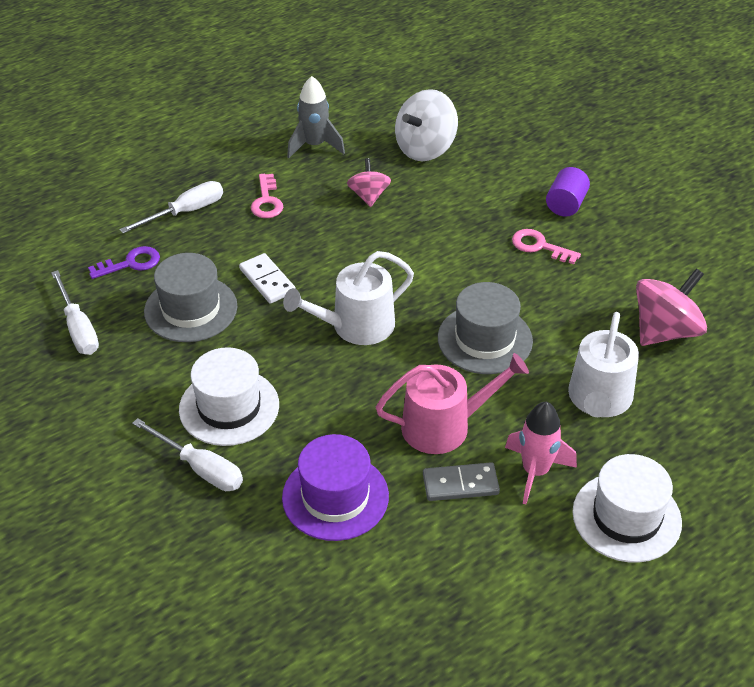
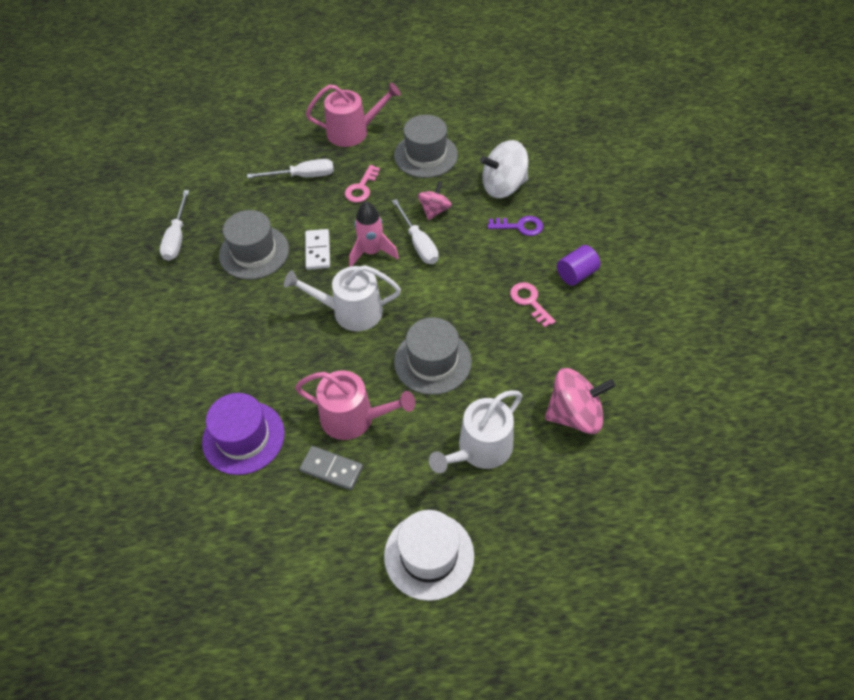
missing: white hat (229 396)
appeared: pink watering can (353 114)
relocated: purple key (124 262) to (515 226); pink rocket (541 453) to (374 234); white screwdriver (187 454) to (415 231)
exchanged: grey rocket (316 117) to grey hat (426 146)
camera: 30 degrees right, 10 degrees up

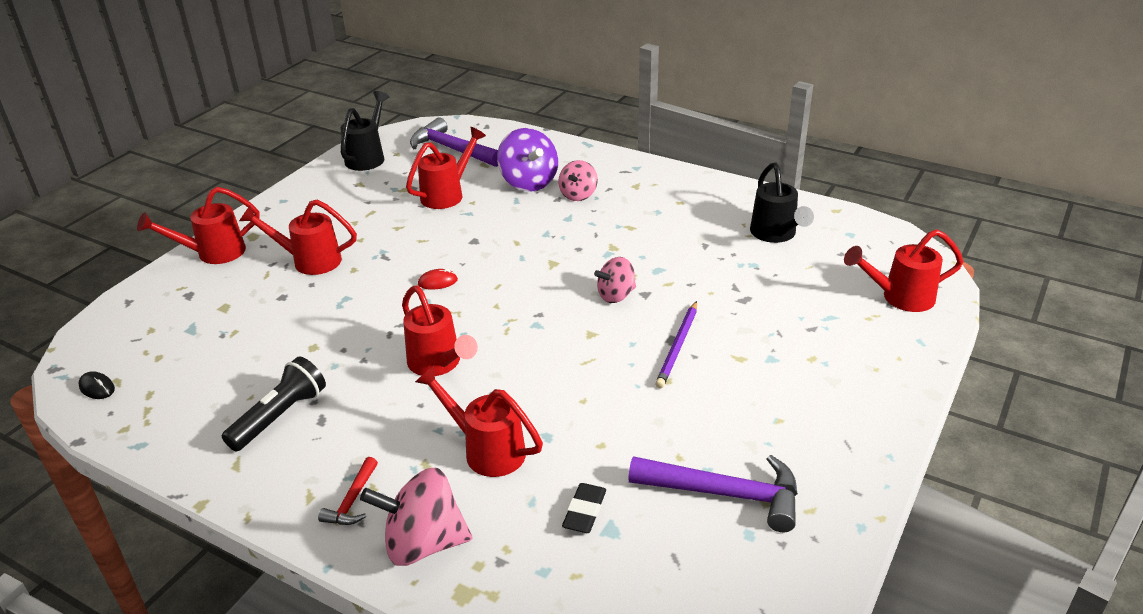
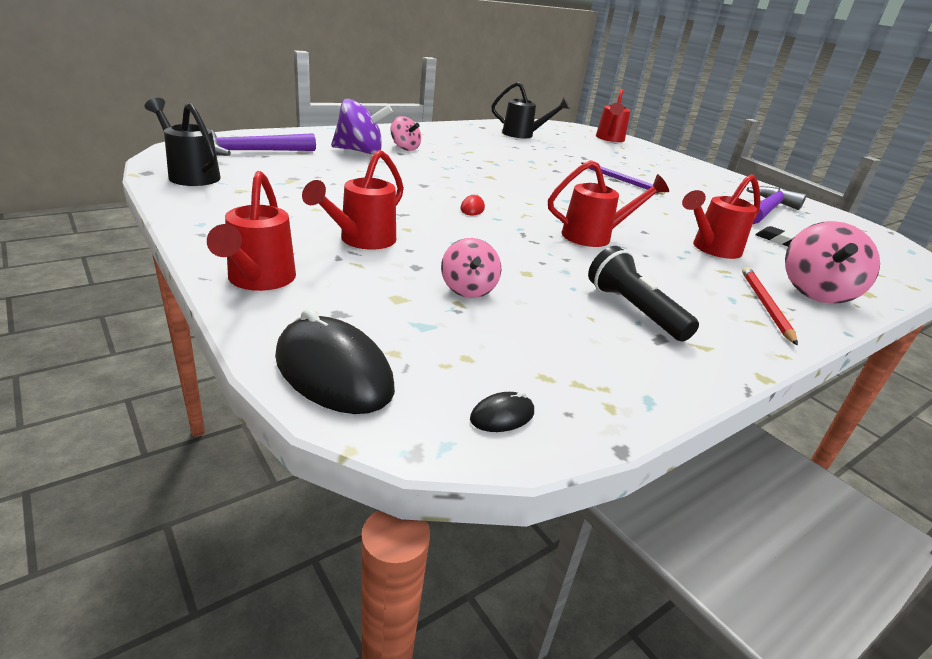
missing: red watering can (446 168)
appeared: black mouse (335 361)
relocated: pink spinning top (615 280) to (471 268)
exchanged: red hammer (348 491) to red pencil (770 306)
camera: 70 degrees left, 5 degrees down

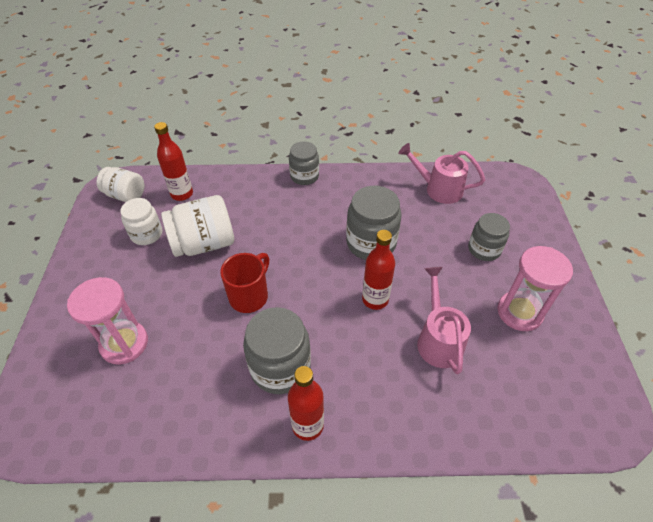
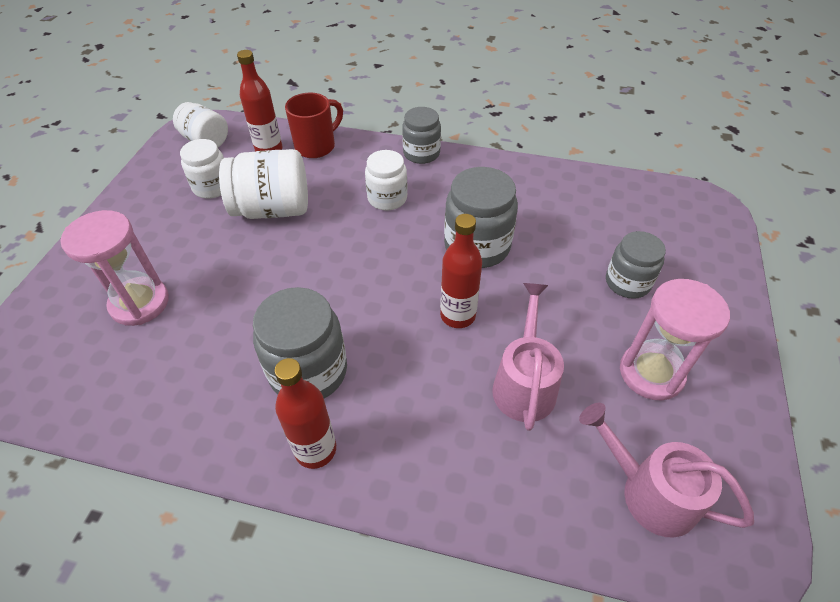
appeared: white jar (386 180)
relocated: pink watering can (441 173) to (666 470); red mug (244 283) to (314 125)
camera: 15 degrees right, 0 degrees up

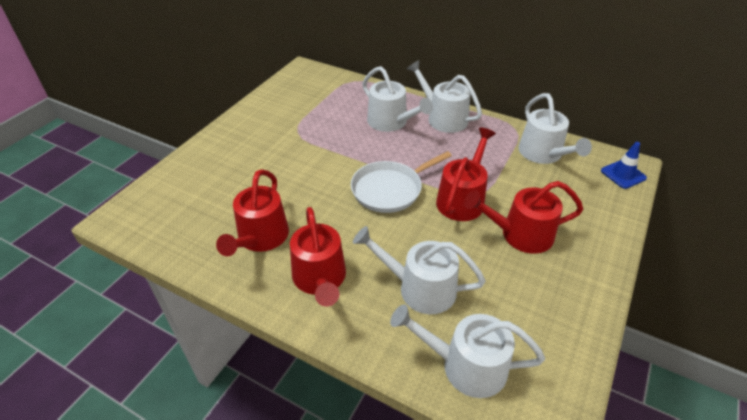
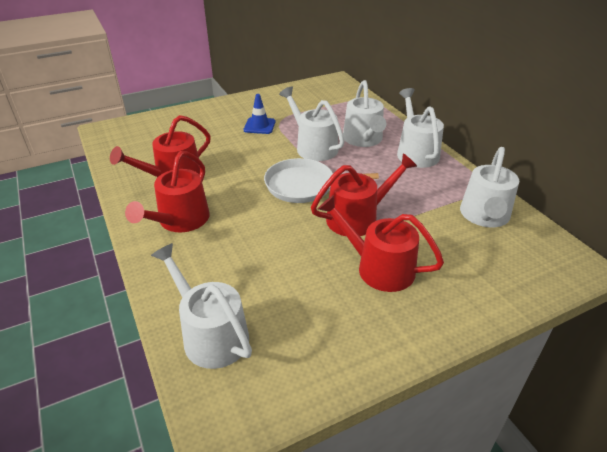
relocated: blue traffic cone (624 165) to (259 114); white watering can (419 270) to (312 124)
camera: 35 degrees right, 5 degrees down

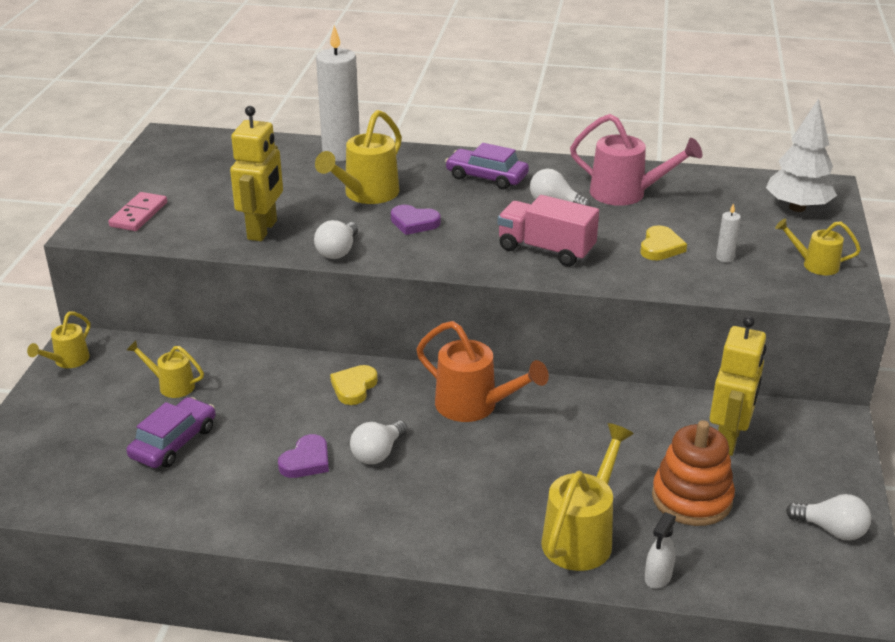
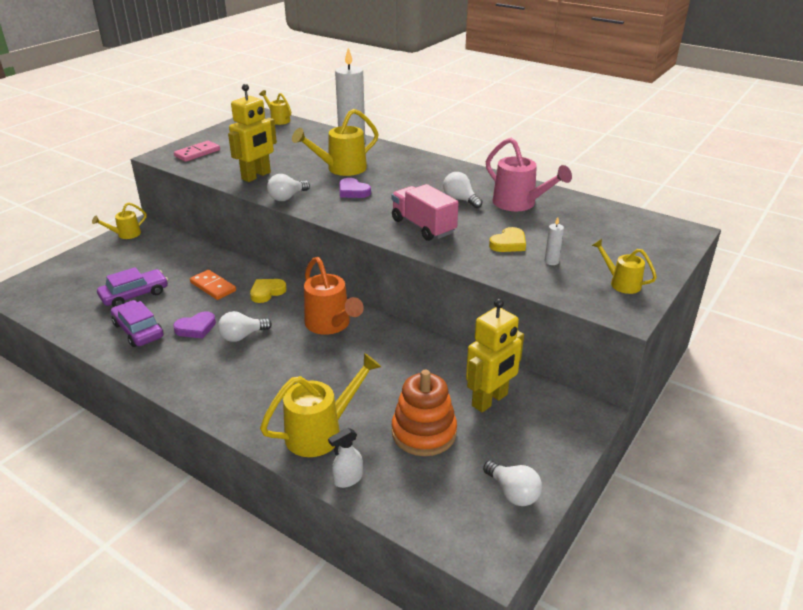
missing: white tree (801 155)
appeared: orange domino (213 285)
relocated: purple car (487 166) to (137 323); yellow watering can (165 369) to (275 107)
camera: 25 degrees right, 0 degrees up

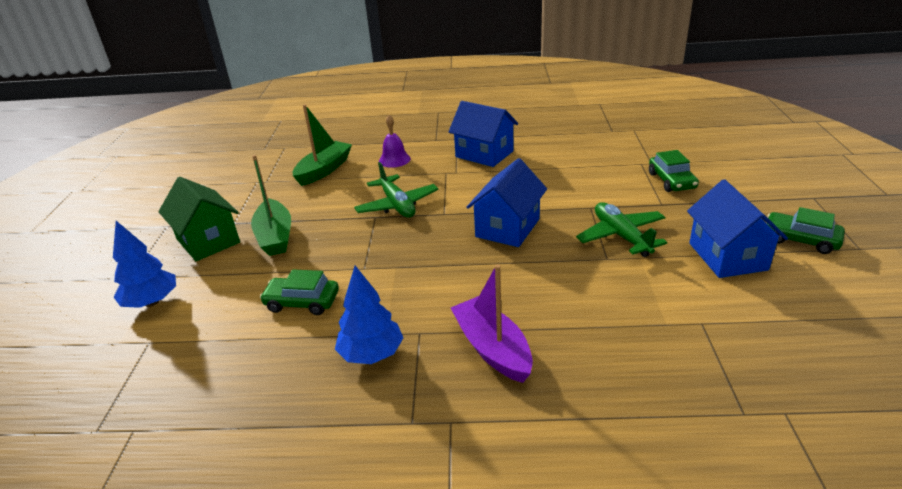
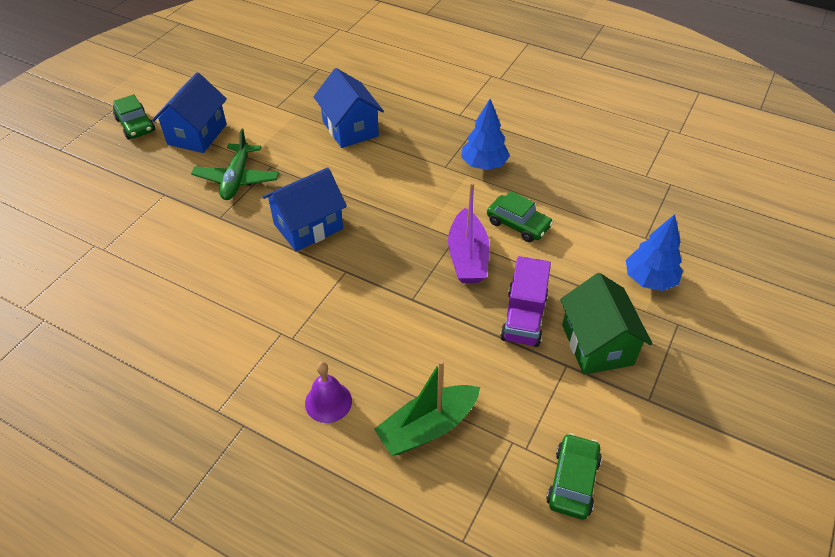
missing: green plane (396 190)
relocated: blue house (483 134) to (349 108); green car (674 171) to (574 476); purple boat (492 323) to (469 232)
exchanged: green boat (271 205) to purple truck (525 301)
camera: 155 degrees left, 15 degrees up

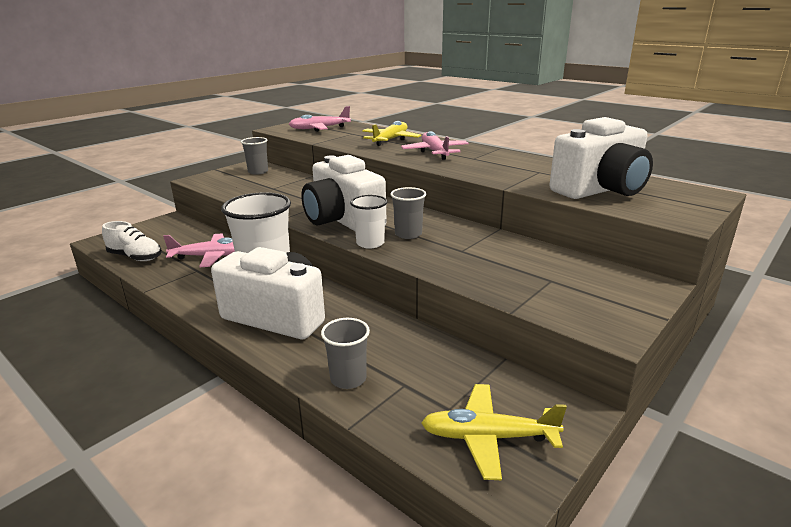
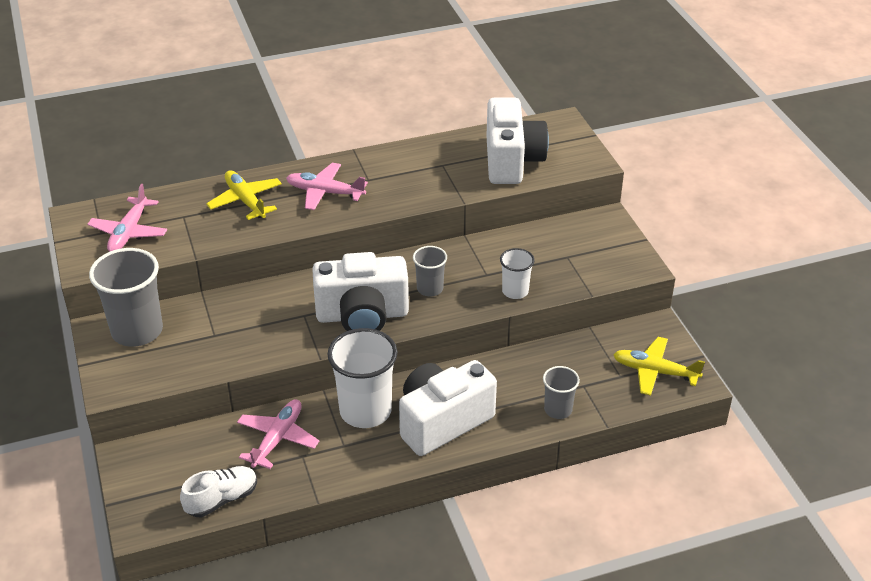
relocated: white cup (369 222) to (517 273)
spun: yellow plane (494 432) = (659 366) 75 degrees clockwise
size: grey cup (254 156) = (126 297) x1.86
camera: 60 degrees left, 15 degrees up

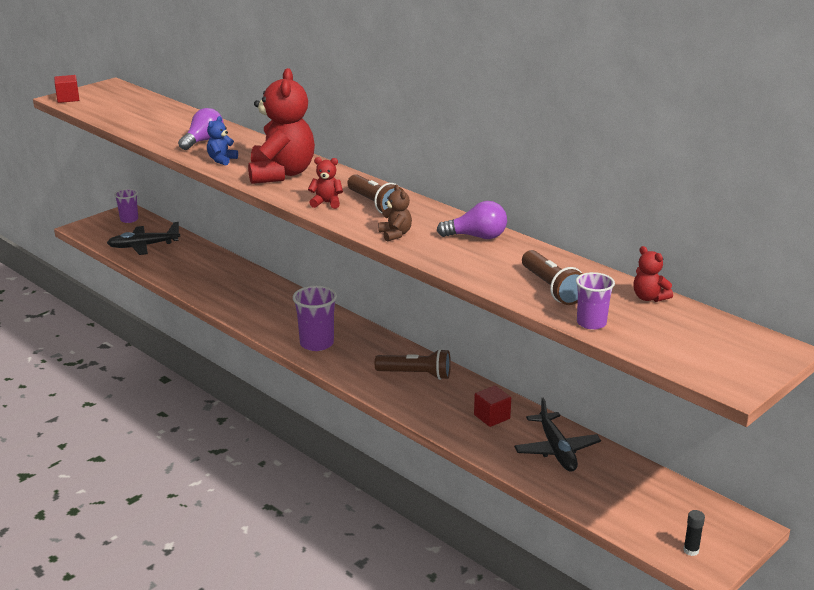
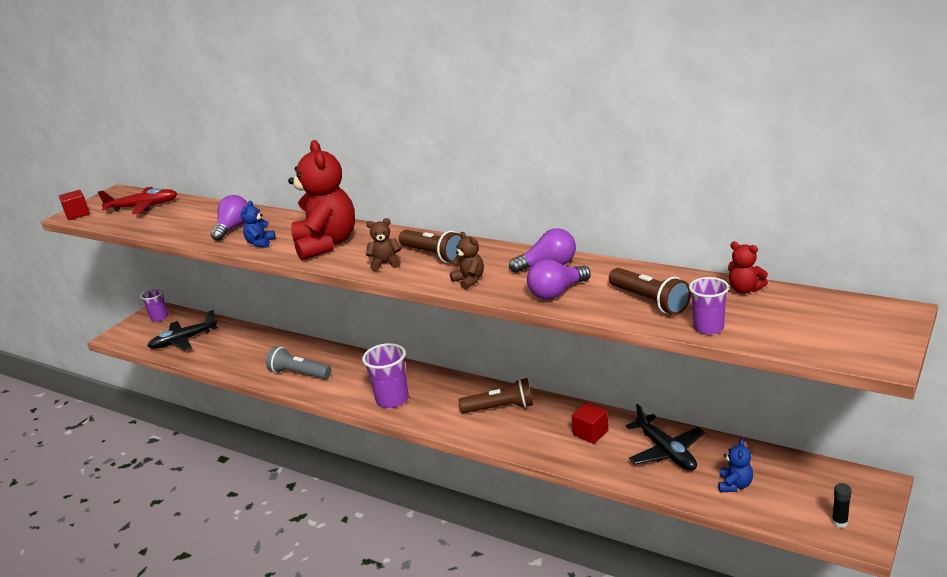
appeared: red plane (138 200); purple light bulb (559 279); grey flashlight (298 362); blue teddy bear (735 465)
colour: red teddy bear (325 183) to brown teddy bear (383 244)
camera: 10 degrees left, 0 degrees up

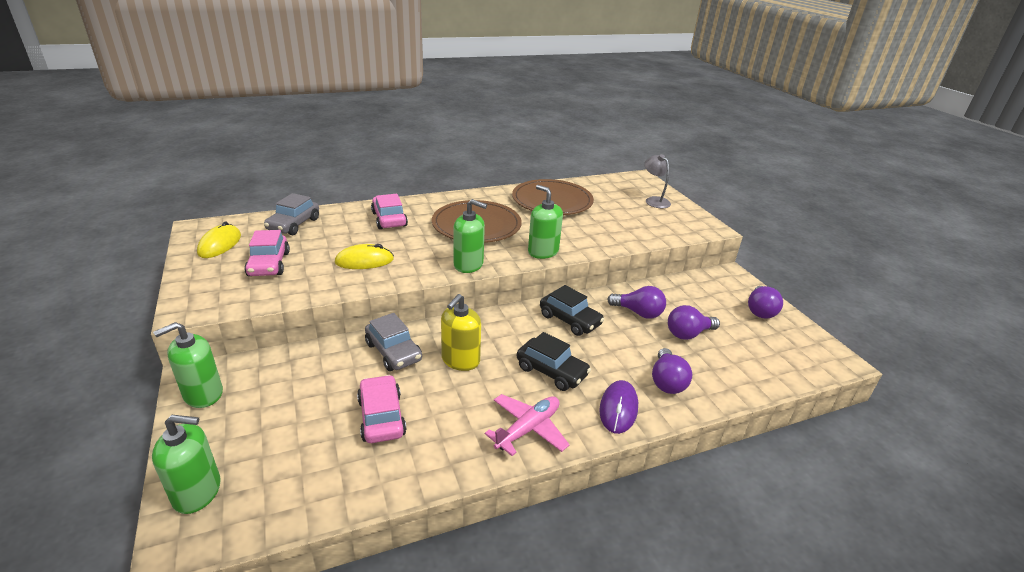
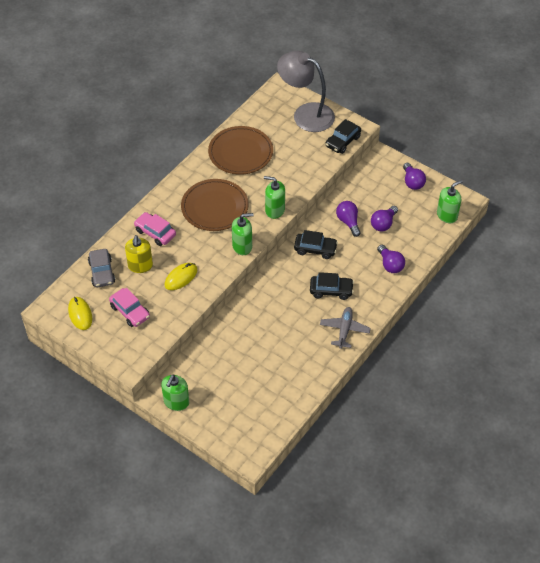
missing: grey car (393 342); pink car (382 409); purple mouse (618 407)
appeared: black car (343 136)
relocated: yellow soap dispenser (461 332) to (139 254); green soap dispenser (186 464) to (450 201)
colour: pink plane (527 425) to grey plane (345 328)
spun: purple light bulb (636 302) = (348 219) 105 degrees counterclockwise
size: grey lamp (657 181) = (306 91) x2.06
camera: 30 degrees left, 20 degrees up

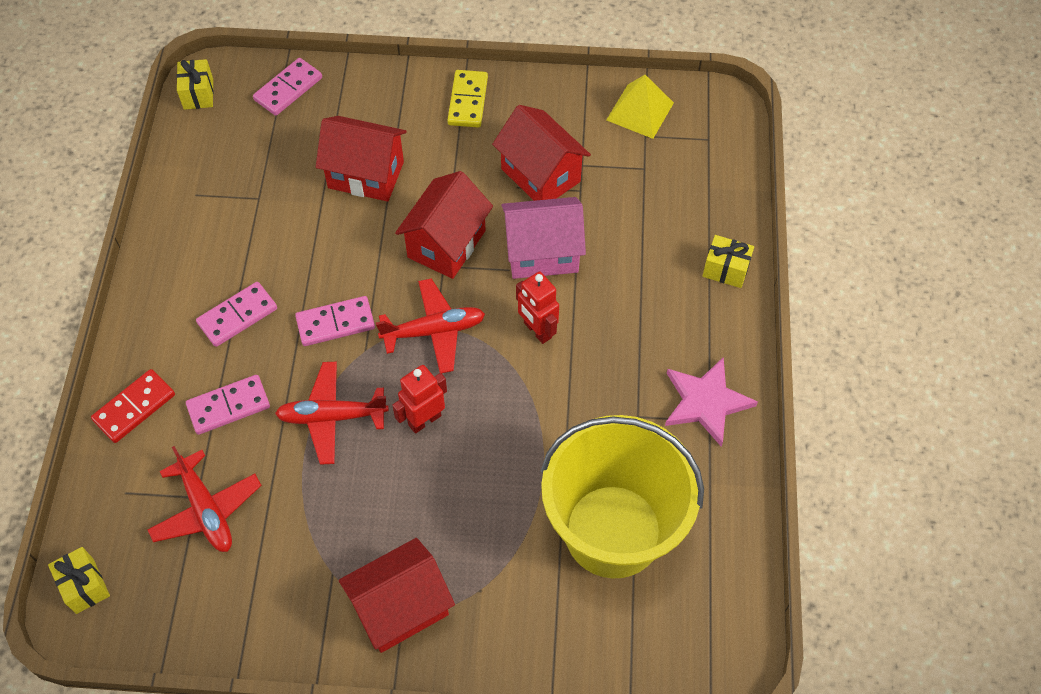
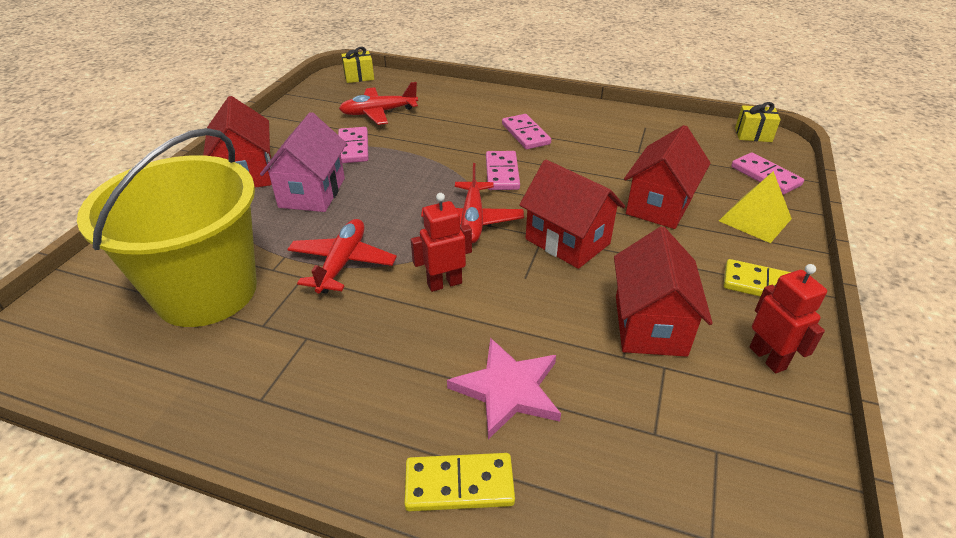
missing: red domino (133 406)
relocated: yellow pyramid (640 107) to (755 207); pink house (543 238) to (303 162); pink star (711 402) to (504 389); red plane (332 413) to (342 256); red robot (419 399) to (788 318); pink domino (228 405) to (353 145)
exchanged: yellow gift (728 261) to yellow domino (459 482)
spun: red house (541 153) = (663 292) 60 degrees counterclockwise
camera: 105 degrees right, 20 degrees down

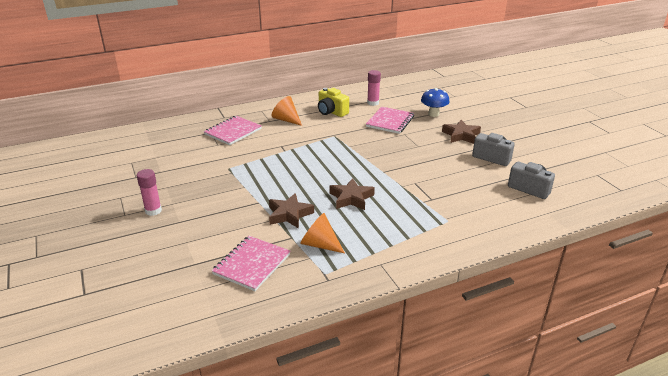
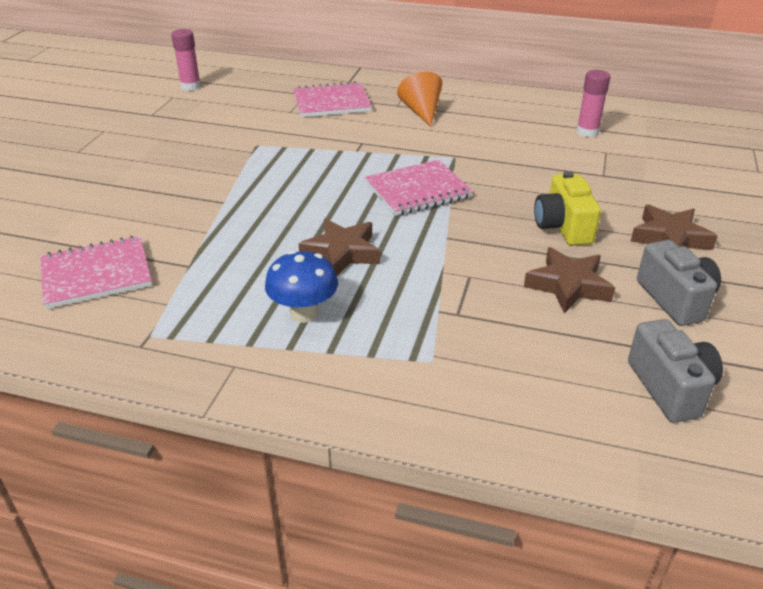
missing: orange cone (322 233)
relocated: yellow camera (333 102) to (567 208); blue mushroom (435 102) to (301 287); pink notebook (390 120) to (419 188); pink glue stick (149 192) to (186 60); brown star (291 211) to (569 280)
camera: 40 degrees right, 5 degrees up

